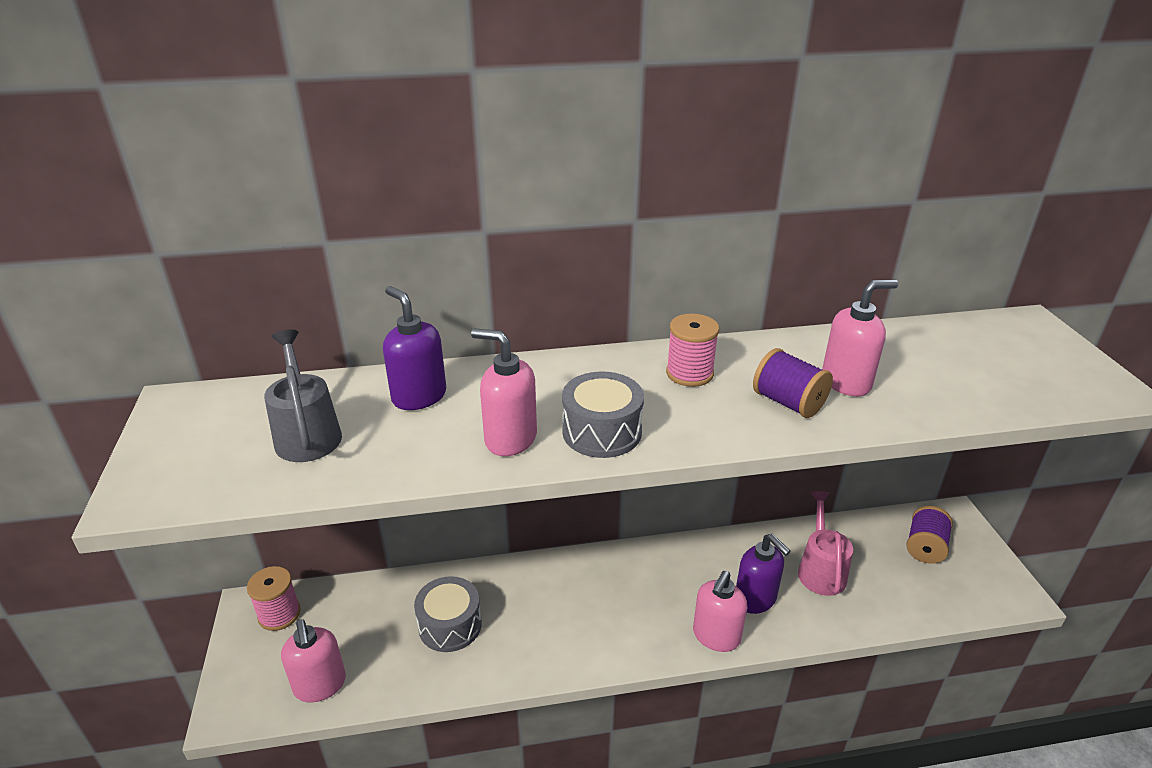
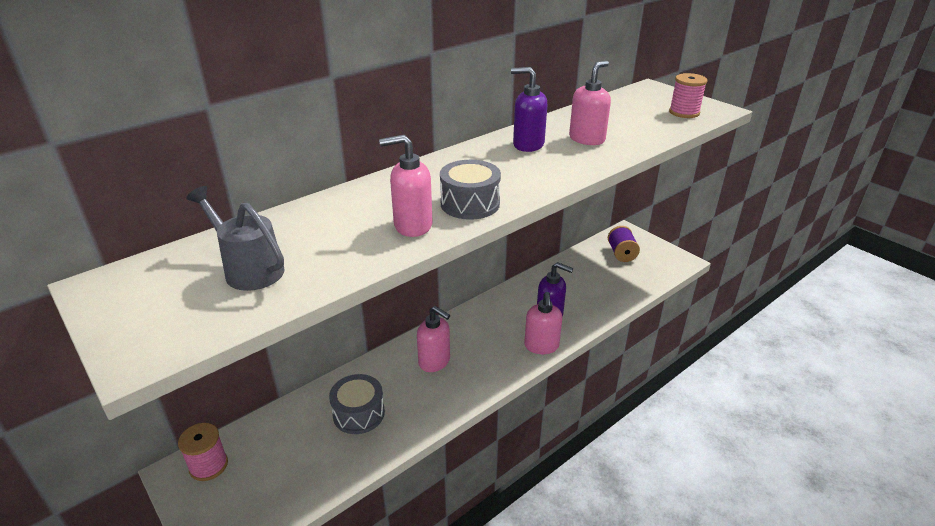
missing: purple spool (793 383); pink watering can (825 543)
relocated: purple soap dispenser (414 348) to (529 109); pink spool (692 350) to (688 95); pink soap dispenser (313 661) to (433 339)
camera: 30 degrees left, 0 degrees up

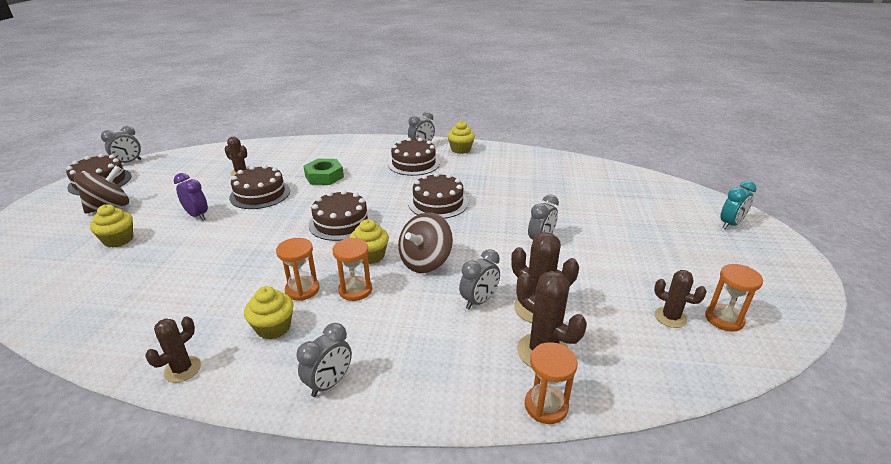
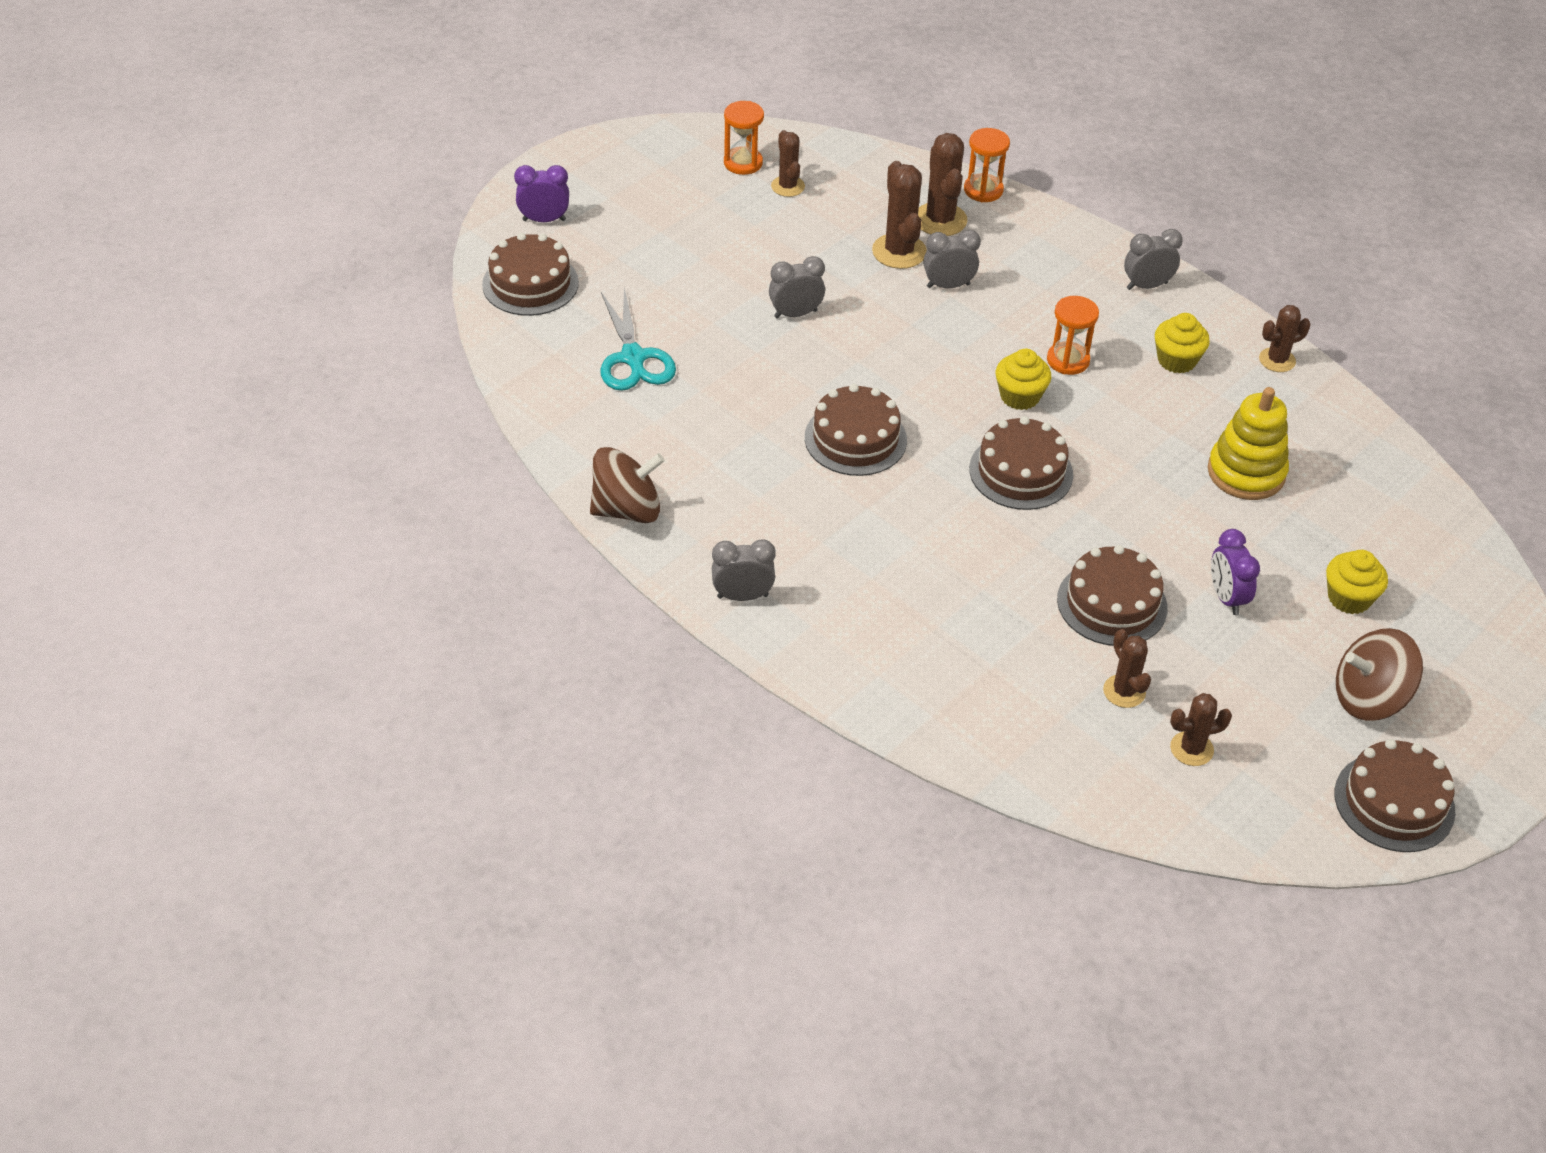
missing: yellow cupcake (461 137); grey clock (121 144); green nut (324 172); orange hourglass (298 269)
appeared: turquoise scissors (638 339); yellow stacking toy (1248 443); brown cactus (1201 729)
relocated: brown cake (414 157) to (530 274); brown spinning top (425 242) to (627 485)
colour: turquoise clock (738 205) to purple clock (541 193)
camera: 145 degrees left, 15 degrees up

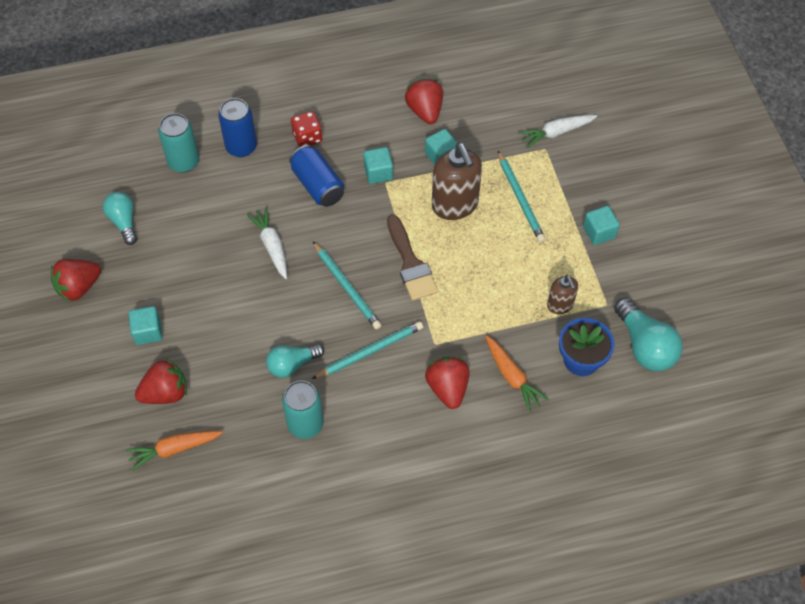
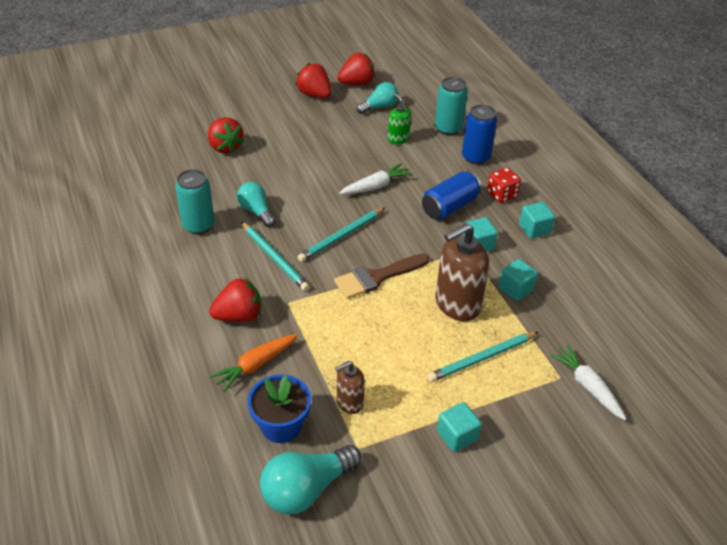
missing: orange carrot (174 451)
appeared: green soap dispenser (399 118)
relocated: red strawberry (424 101) to (356 68); turquoise cube (146 325) to (537 220)
camera: 80 degrees right, 15 degrees down

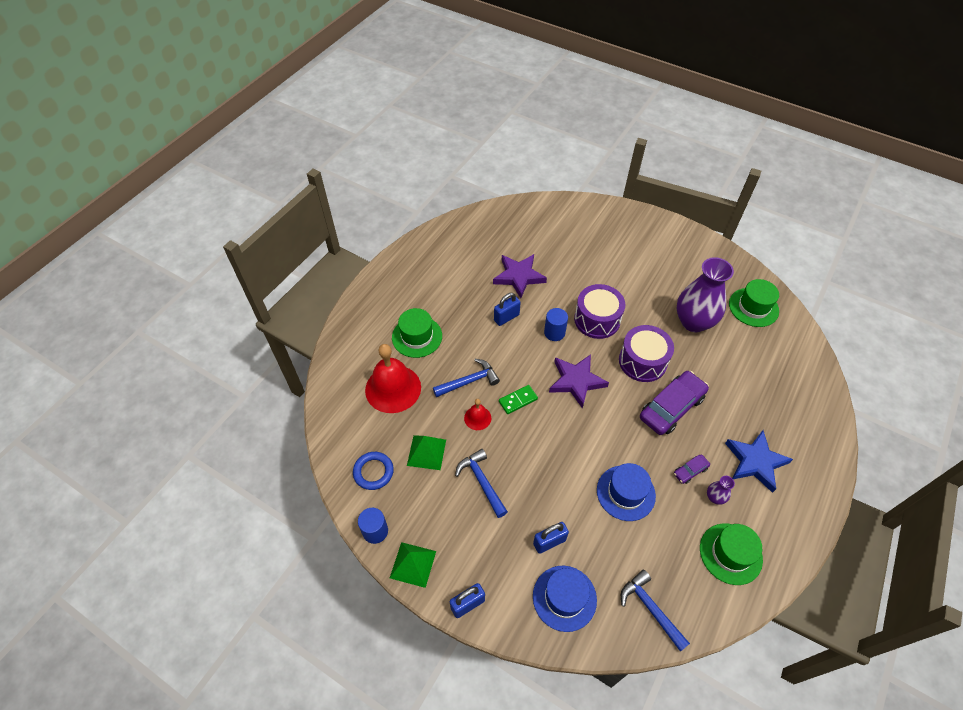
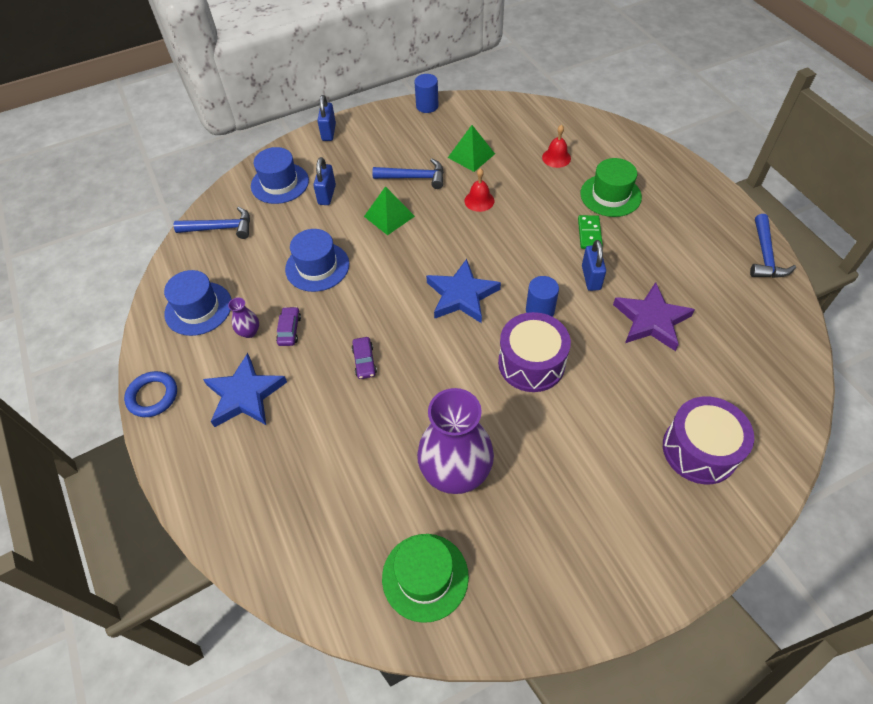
relocated: purple drum (646 353) to (708 440); blue hammer (466 378) to (773 246); green domino (518 399) to (590 232); blue ring (373 471) to (150 394); green pyramid (413 565) to (389 210)
colour: purple star (579 381) to blue star (463 291); green hat (731 554) to blue hat (198 303)
size: red bell (393 378) = (556 146) x0.47; purple car (674 403) = (364 358) x0.46
camera: 125 degrees right, 0 degrees up

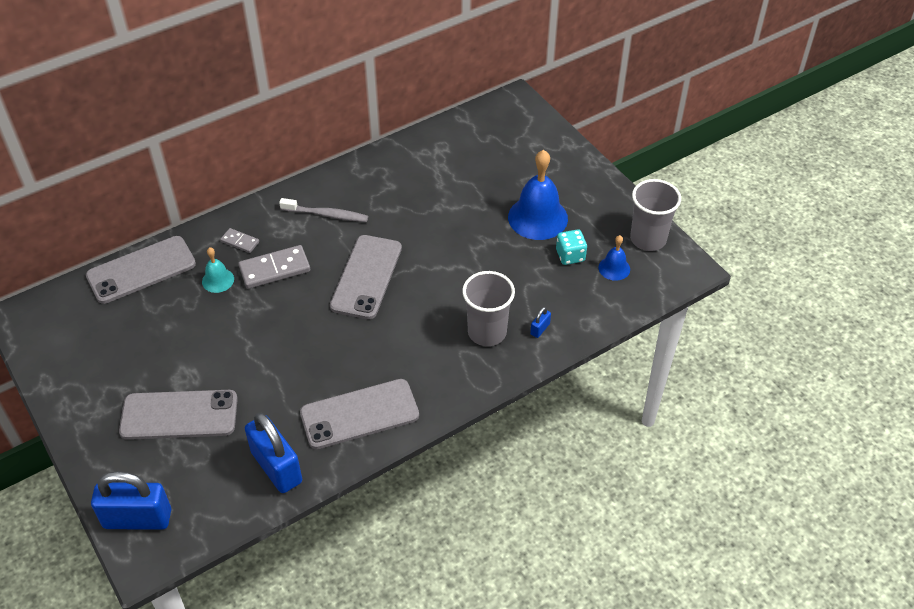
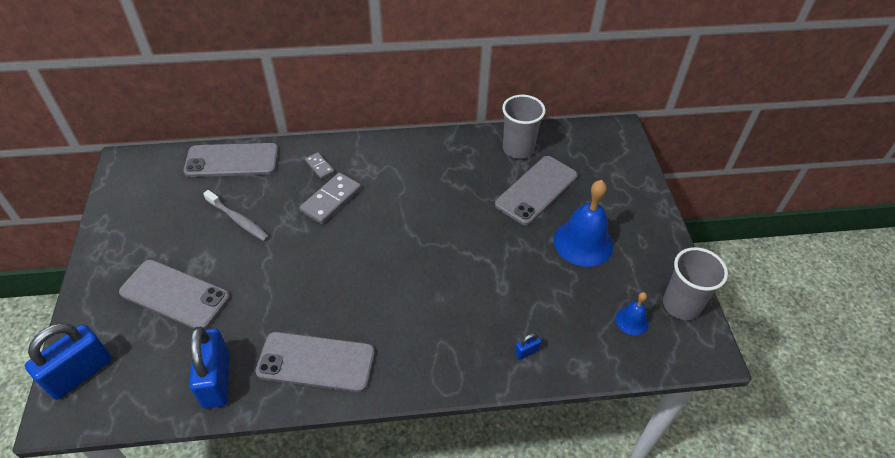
missing: turquoise dice (571 247); turquoise bell (218 270)
relocated: grey toothbrush (323 210) to (236 215); grey phone (366 277) to (536 190); grey cup (488 308) to (524 127)
spun: grey domino (274 267) = (330 198) 60 degrees counterclockwise; blue padlock (131 500) = (68 361) 75 degrees counterclockwise
camera: 25 degrees right, 0 degrees up

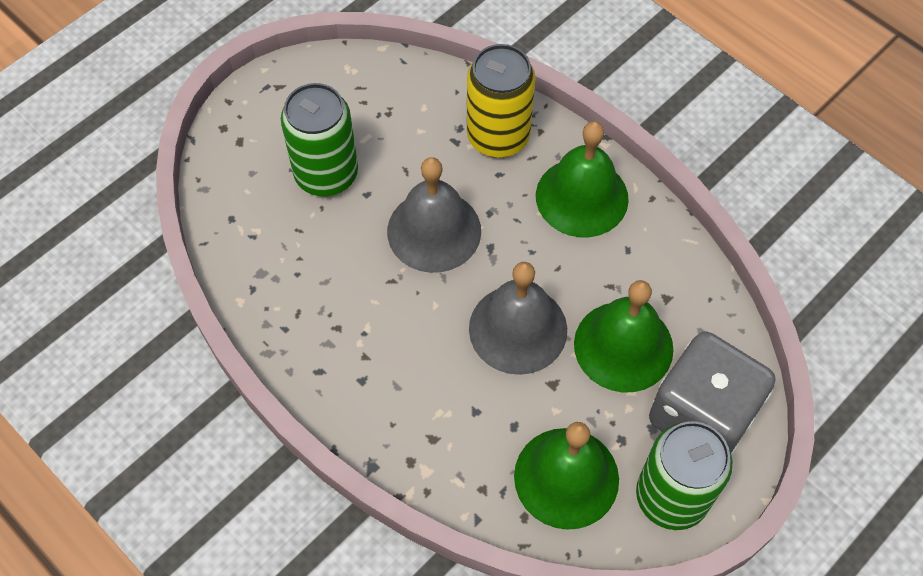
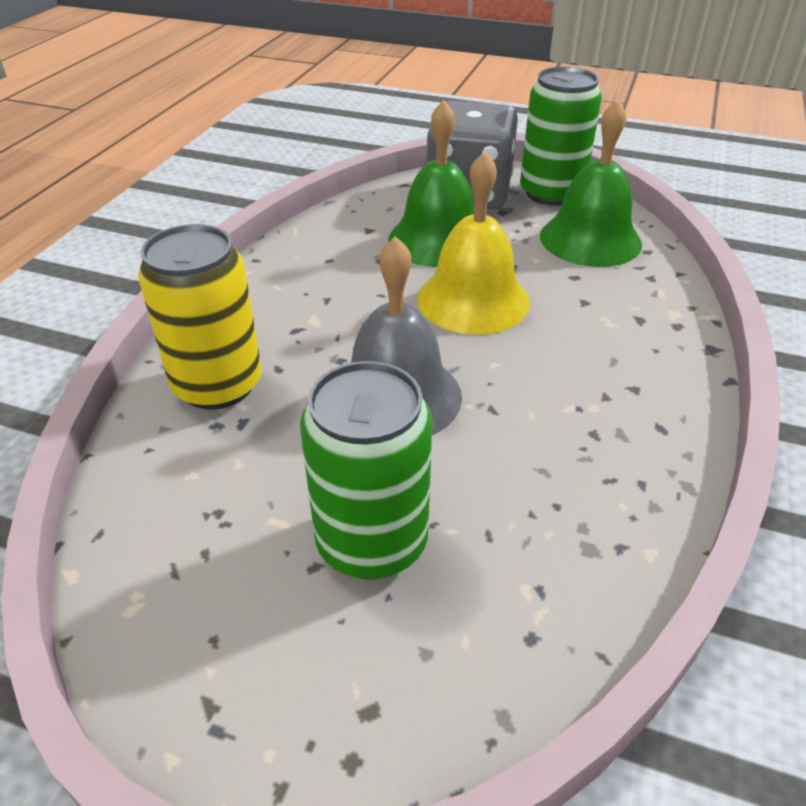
missing: green bell (582 179)
colour: grey bell (518 318) to yellow bell (473 243)
camera: 115 degrees left, 20 degrees down

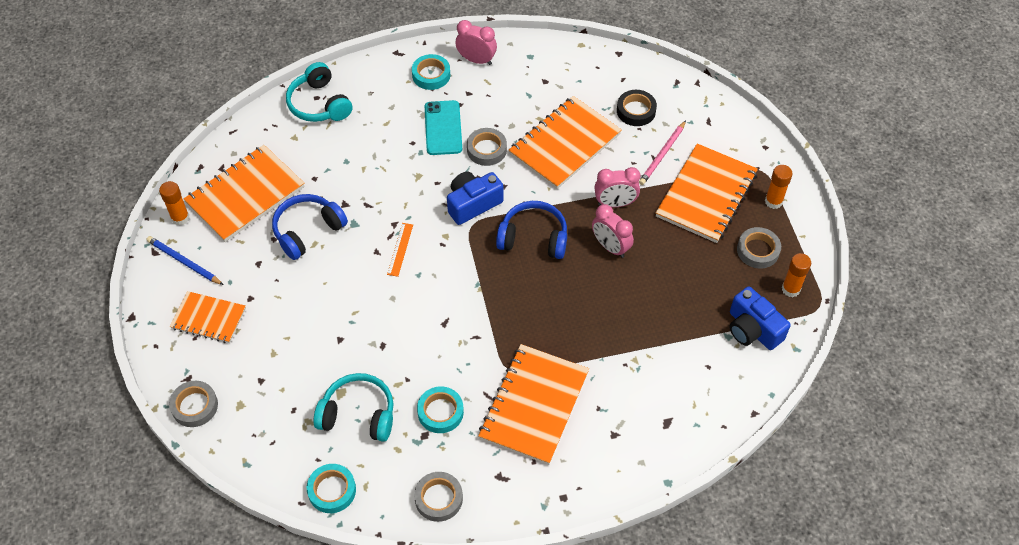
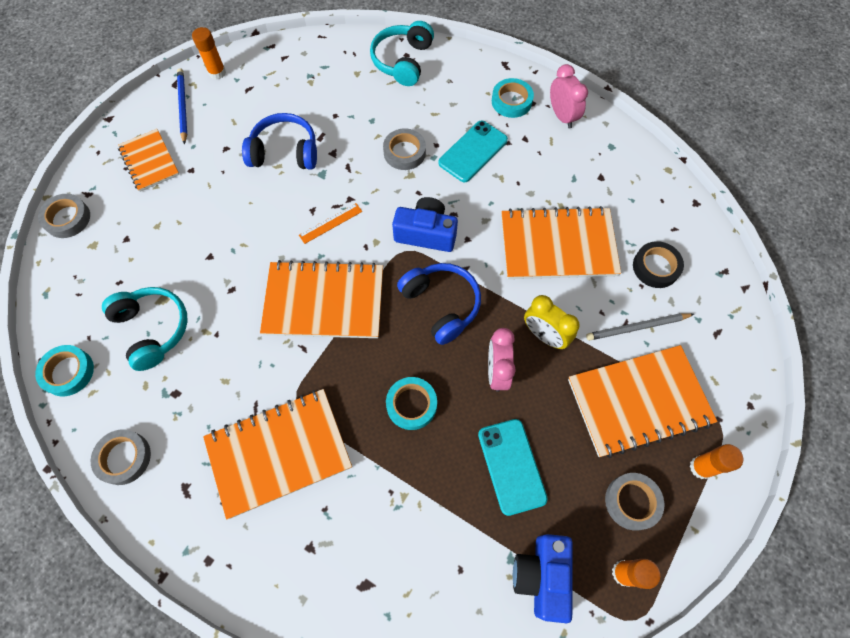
appeared: turquoise phone (513 467)
relocated: grey tape (487 147) to (404 149); orange notebook (244 193) to (321 299); turquoise tape (440 409) to (411 403)
colour: pink pencil (662 153) to grey pencil (640 327); pink clock (617 187) to yellow clock (552 322)
camera: 45 degrees right, 10 degrees up

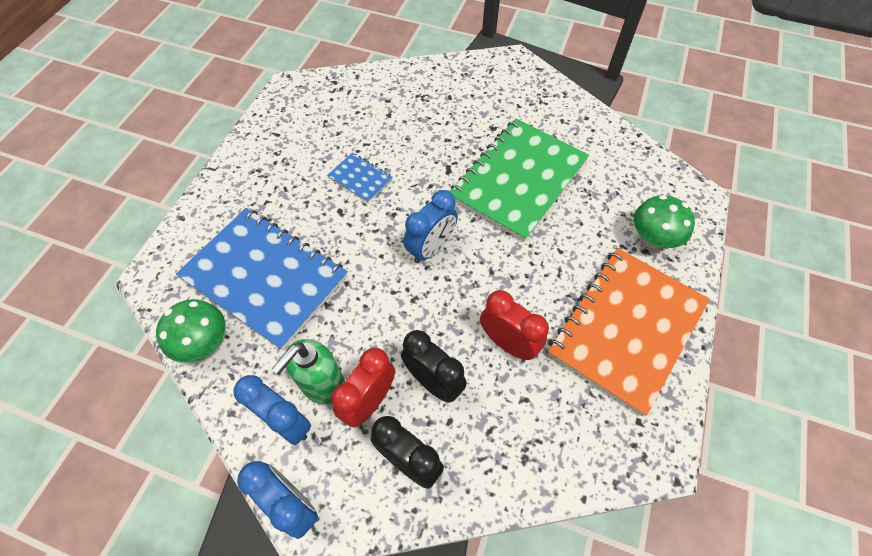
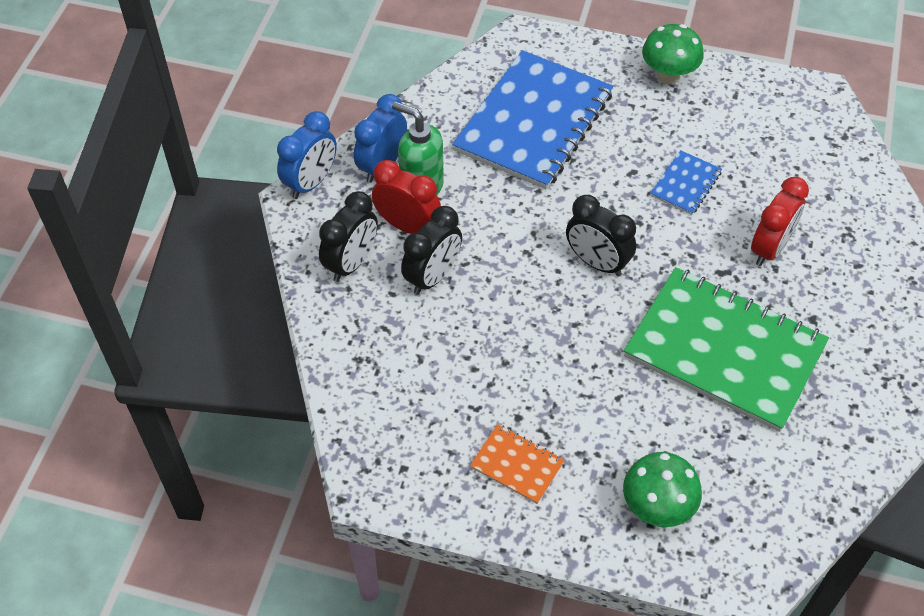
relocated: red clock (514 325) to (780 221); green mushroom (190 330) to (673 54)
colour: blue clock (430 226) to black clock (601 236)
size: orange notebook (629 332) = (517 464) x0.43
camera: 85 degrees right, 5 degrees down

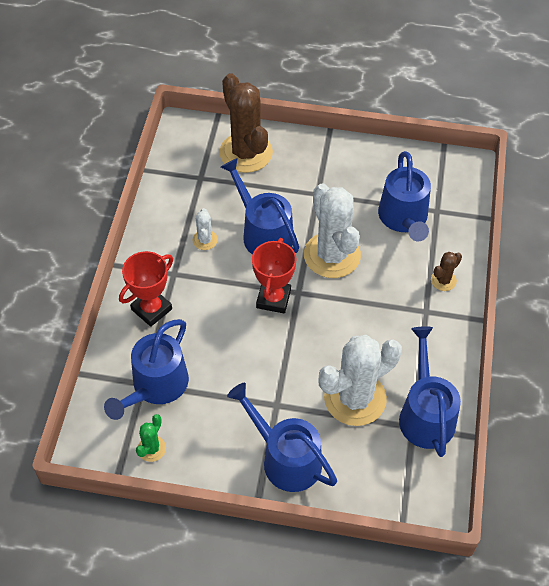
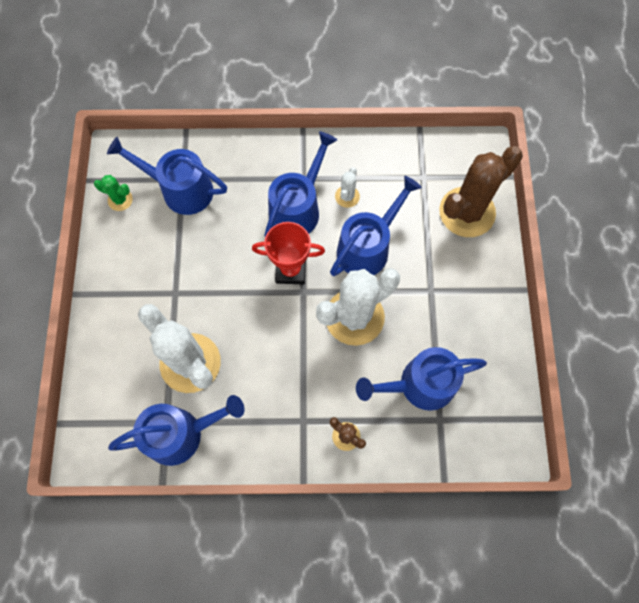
missing: red trophy (146 289)
relocated: blue watering can (282 437) to (300 184)
spun: white cactus (205 229) = (347 187) 60 degrees counterclockwise
camera: 80 degrees right, 15 degrees up

